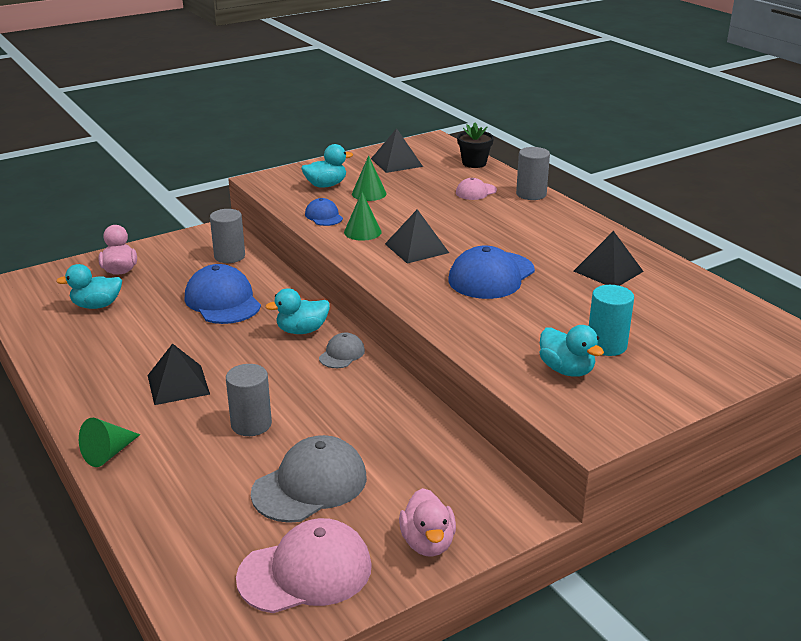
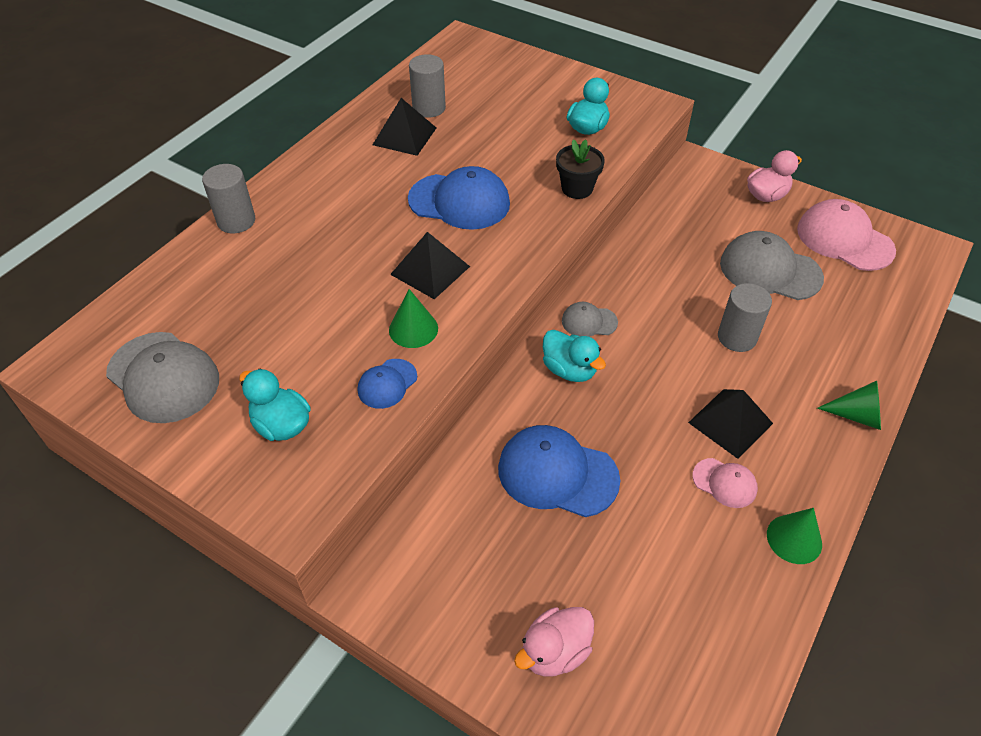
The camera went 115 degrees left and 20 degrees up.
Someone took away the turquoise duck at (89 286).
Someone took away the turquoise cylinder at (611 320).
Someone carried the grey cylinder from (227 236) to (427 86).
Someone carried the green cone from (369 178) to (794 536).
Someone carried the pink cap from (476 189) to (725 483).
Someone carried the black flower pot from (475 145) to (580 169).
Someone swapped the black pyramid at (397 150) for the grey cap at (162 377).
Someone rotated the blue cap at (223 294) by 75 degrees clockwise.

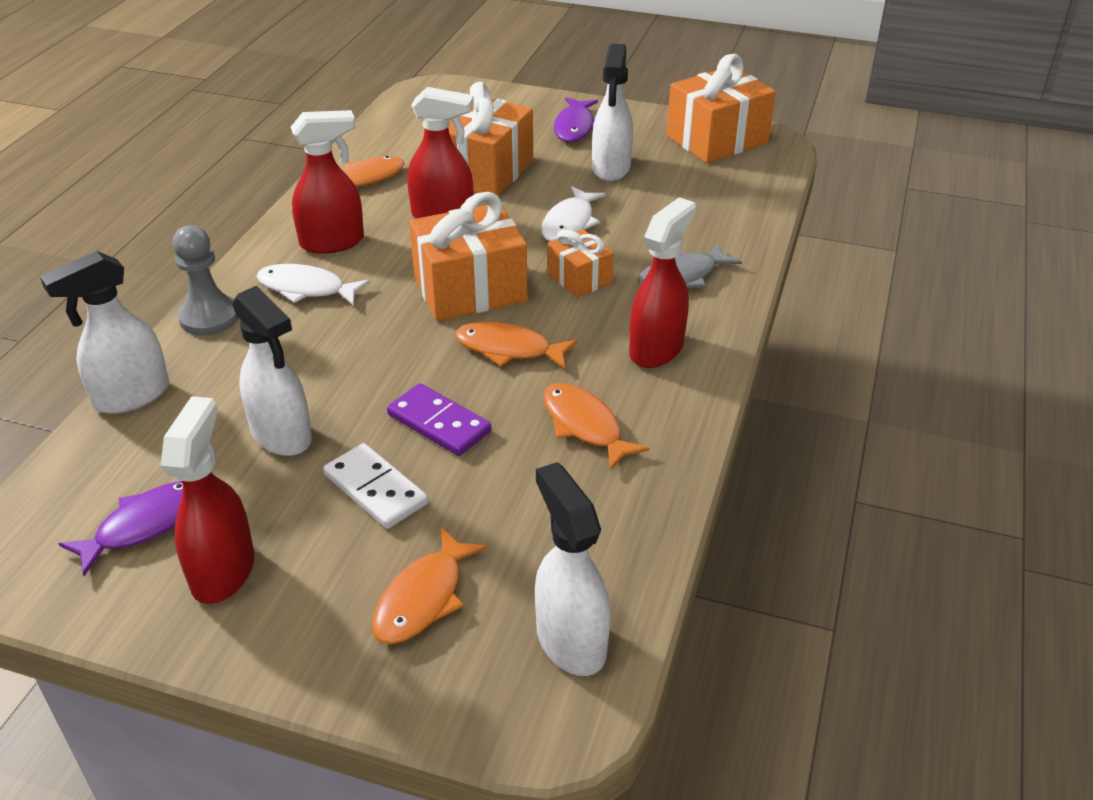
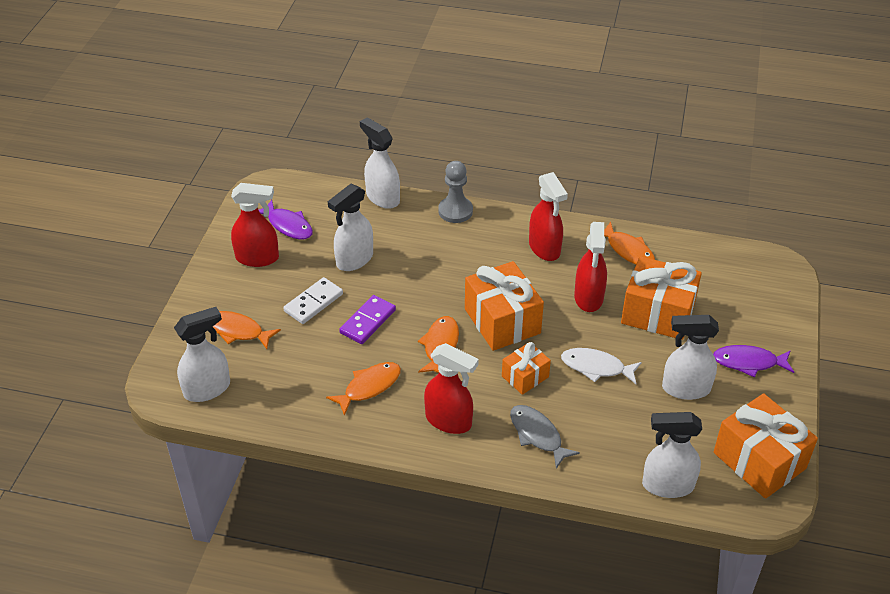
The camera went 85 degrees right and 5 degrees up.
Someone took away the white fish at (314 285).
Someone put down the white spray bottle at (672 455).

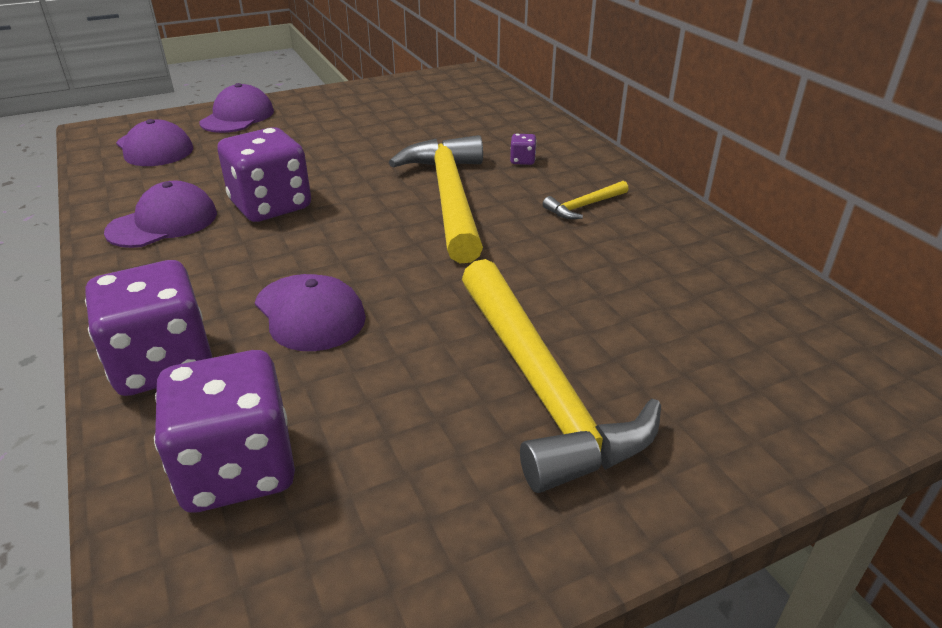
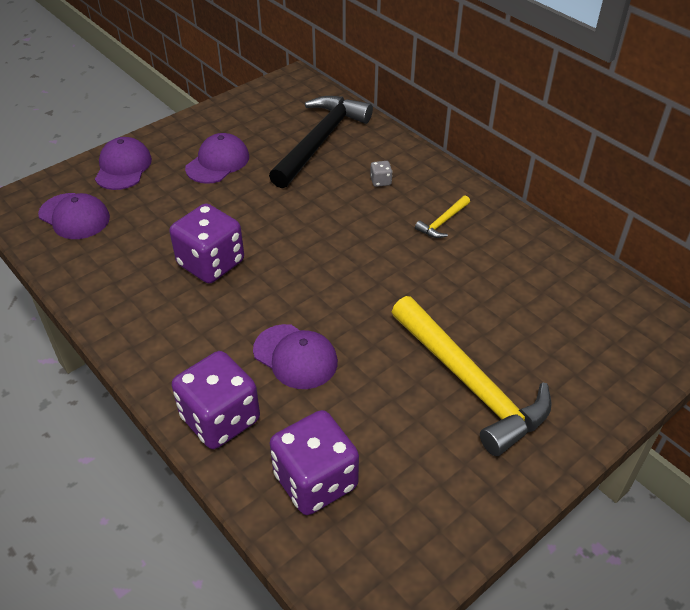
The camera went 15 degrees left and 10 degrees up.
Someone took away the yellow hammer at (436 199).
Someone put down the black hammer at (321 142).
Someone carried the purple cap from (160 214) to (217 158).
Someone repainted the purple dice at (523 149), which became the grey dice at (381 174).

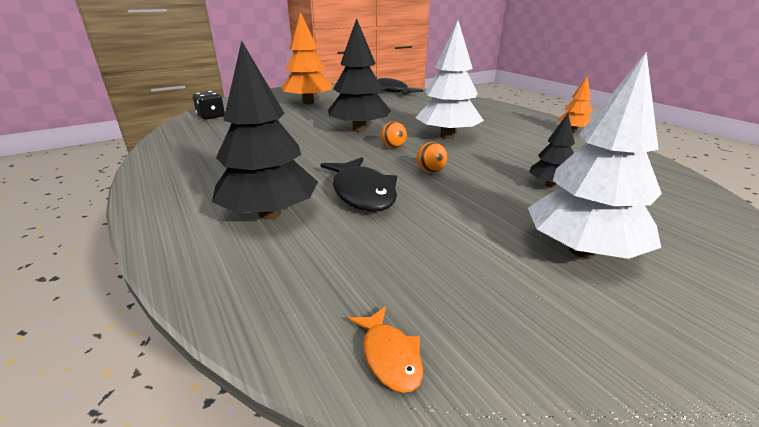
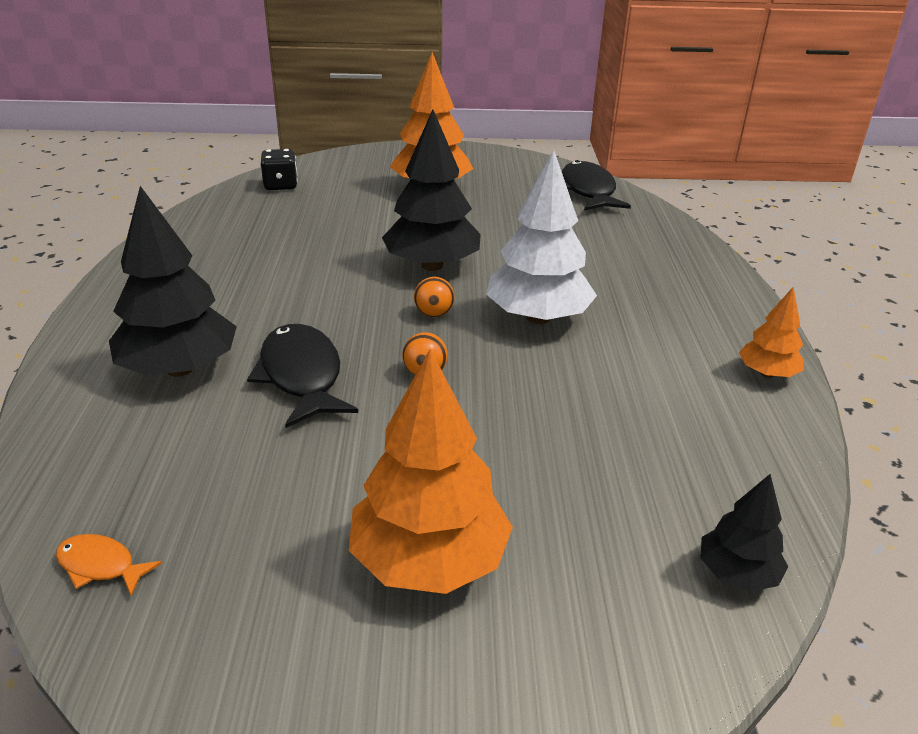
The camera went 30 degrees right and 5 degrees up.
Someone carried the black tree from (552 151) to (744 532).
Someone repainted the white tree at (595 155), which became the orange tree at (431 471).
Someone rotated the black fish at (358 184) by 150 degrees clockwise.
Someone rotated the orange fish at (385 349) by 105 degrees clockwise.

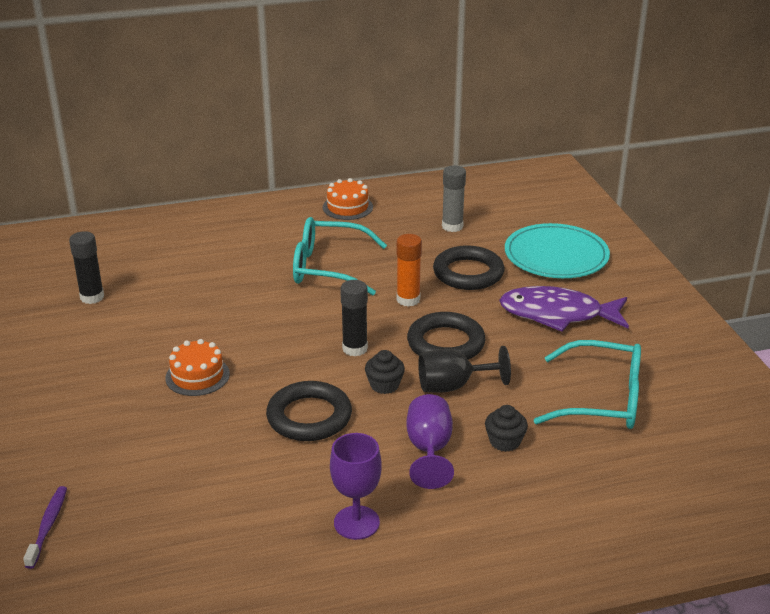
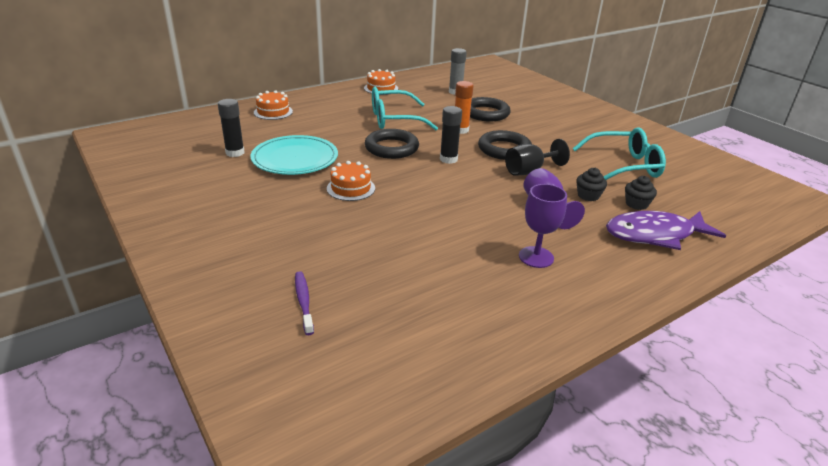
The camera went 20 degrees left and 0 degrees up.
Someone put down the orange cake at (273 105).
Someone carried the black ring from (309 411) to (392 144).
Someone carried the black cupcake from (385 372) to (641 193).
Someone carried the purple fish from (564 309) to (666 230).
Someone carried the turquoise plate from (557 250) to (294 155).

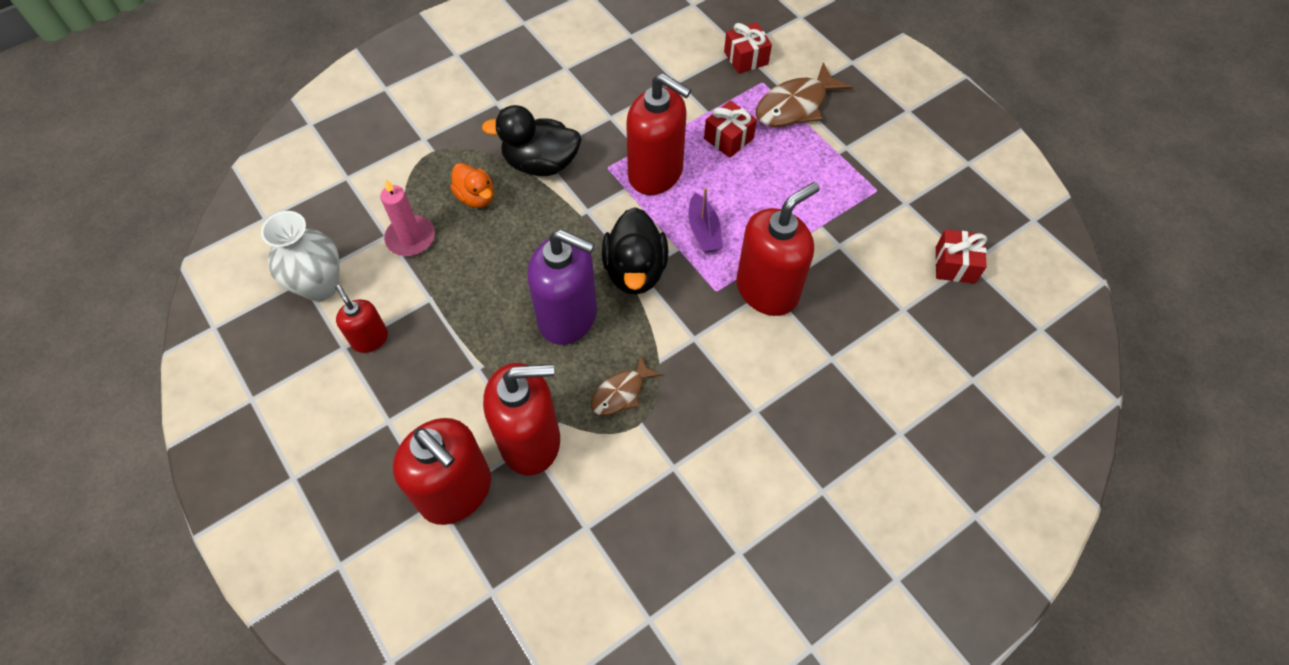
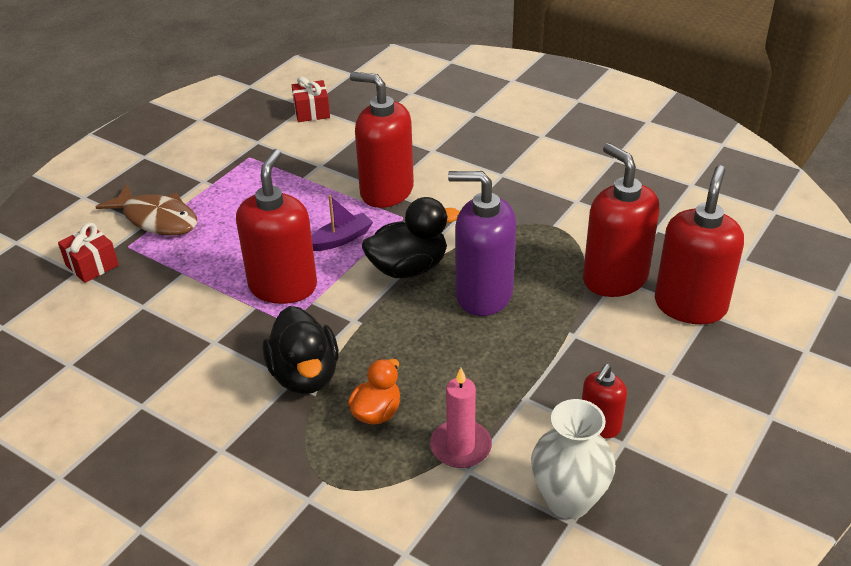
The camera went 110 degrees left and 20 degrees down.
Someone took away the brown fish at (626 385).
Someone took away the red gift at (730 129).
Someone rotated the purple soap dispenser at (562 287) by 75 degrees counterclockwise.

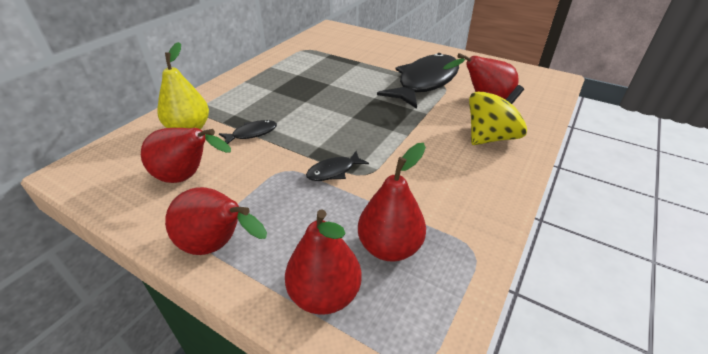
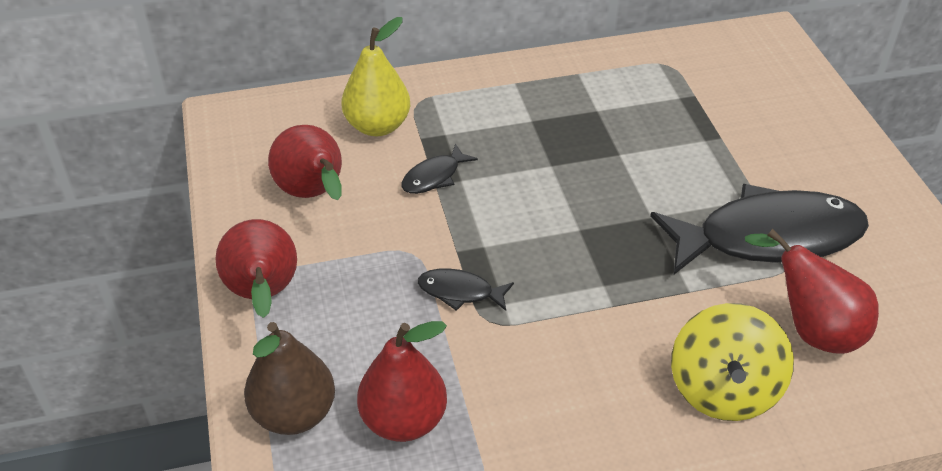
The camera went 45 degrees right and 5 degrees up.
Someone repainted the red pear at (323 262), which became the brown pear at (289 378).
Someone rotated the black fish at (248 132) by 120 degrees clockwise.
Someone rotated the yellow spinning top at (498 115) by 90 degrees clockwise.

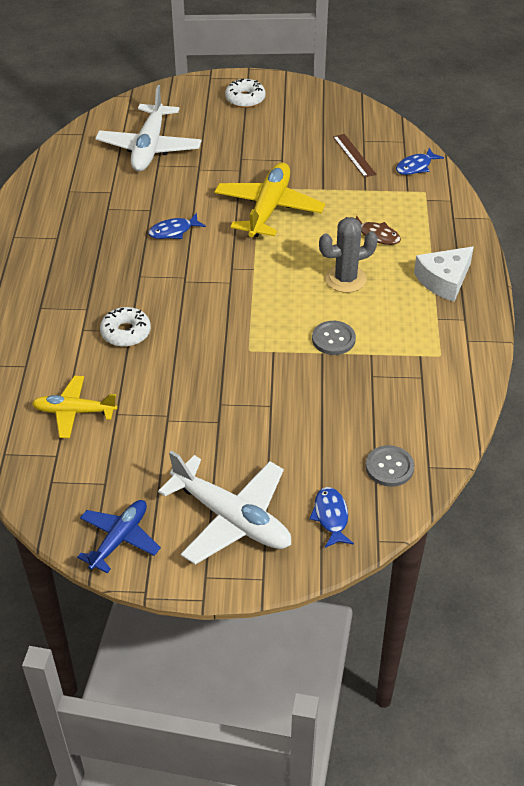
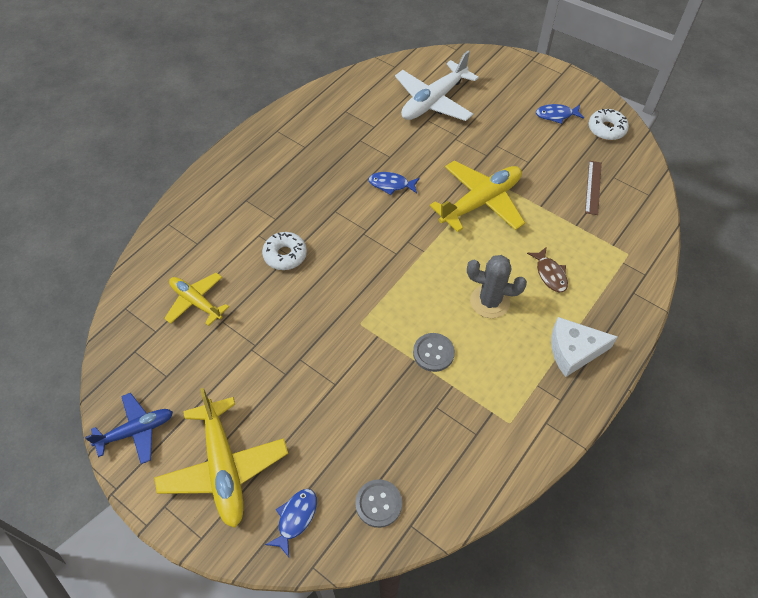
The camera went 35 degrees right and 10 degrees up.
Someone carried the white donut from (245 93) to (609 124).
Someone carried the blue fish from (420 161) to (560 114).
Someone repainted the white plane at (224 507), which became the yellow plane at (221 458).

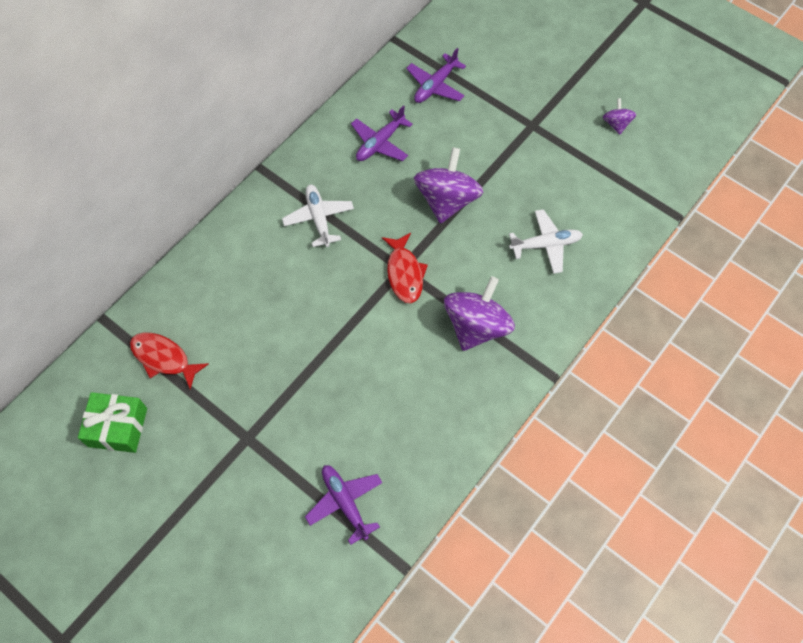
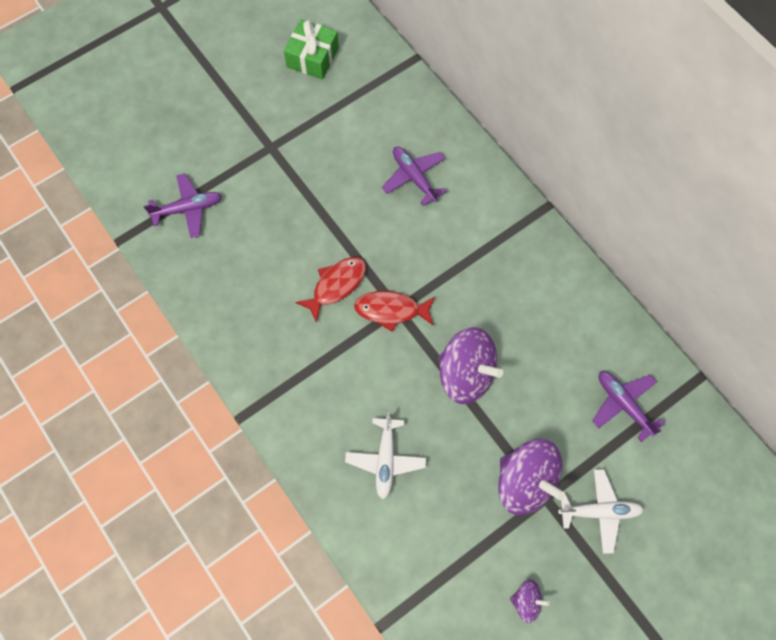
The camera went 105 degrees right and 5 degrees up.
Someone carried the red fish from (169 361) to (330 290).
Someone carried the white plane from (318 216) to (601 511).
Someone carried the purple plane from (382 133) to (414 176).
Someone carried the purple spinning top from (479 313) to (531 477).

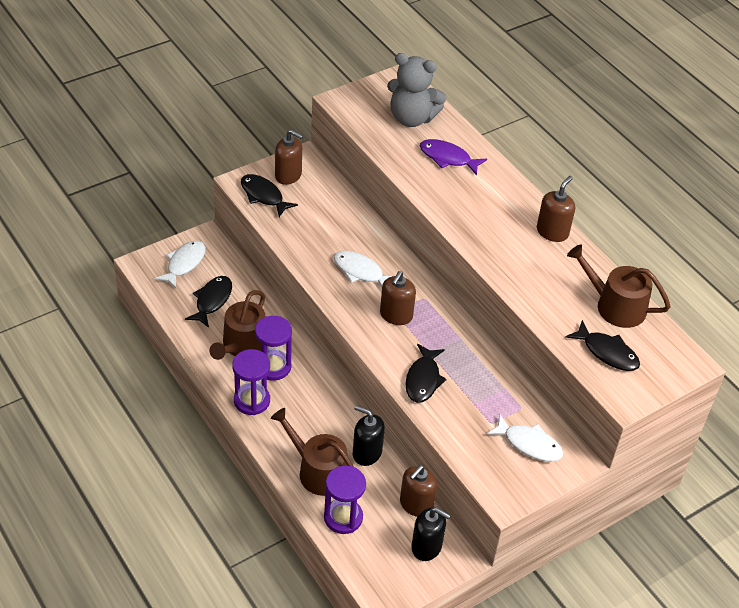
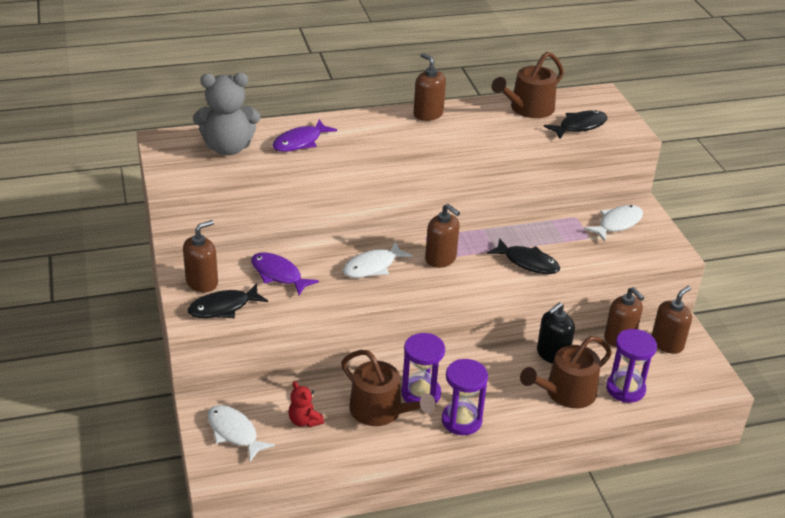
The camera went 70 degrees left and 10 degrees down.
Someone put down the purple fish at (285 273).
Someone swapped the black fish at (208 302) for the red teddy bear at (306 404).
Someone repainted the black soap dispenser at (431 534), which became the brown soap dispenser at (671 320).
Someone rotated the grey teddy bear at (417 90) by 45 degrees clockwise.

